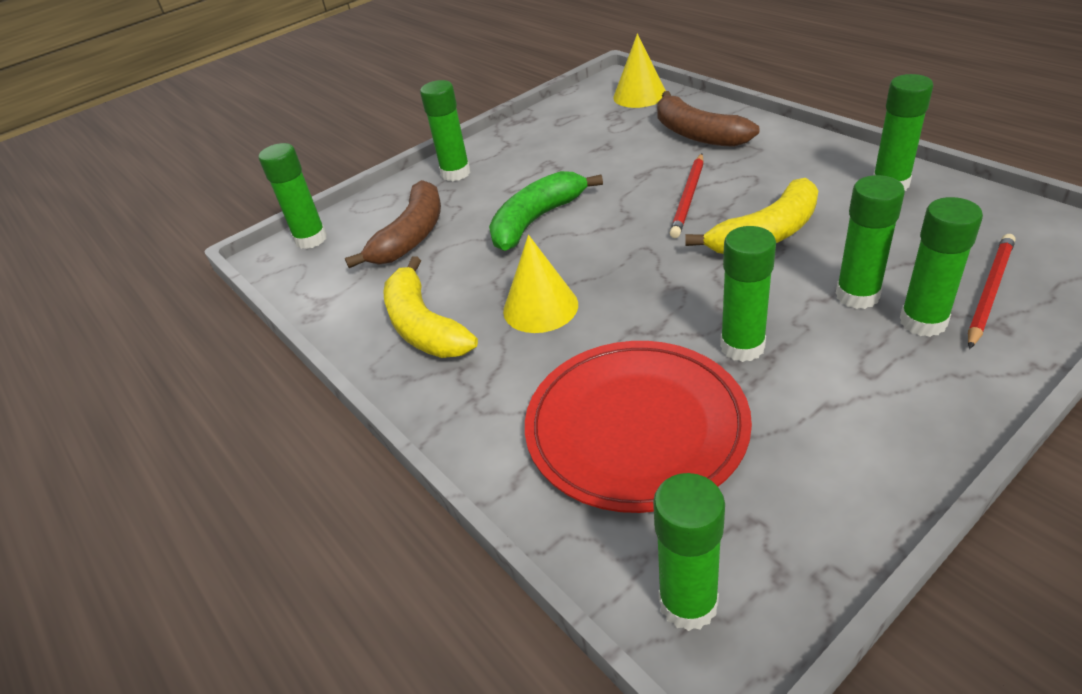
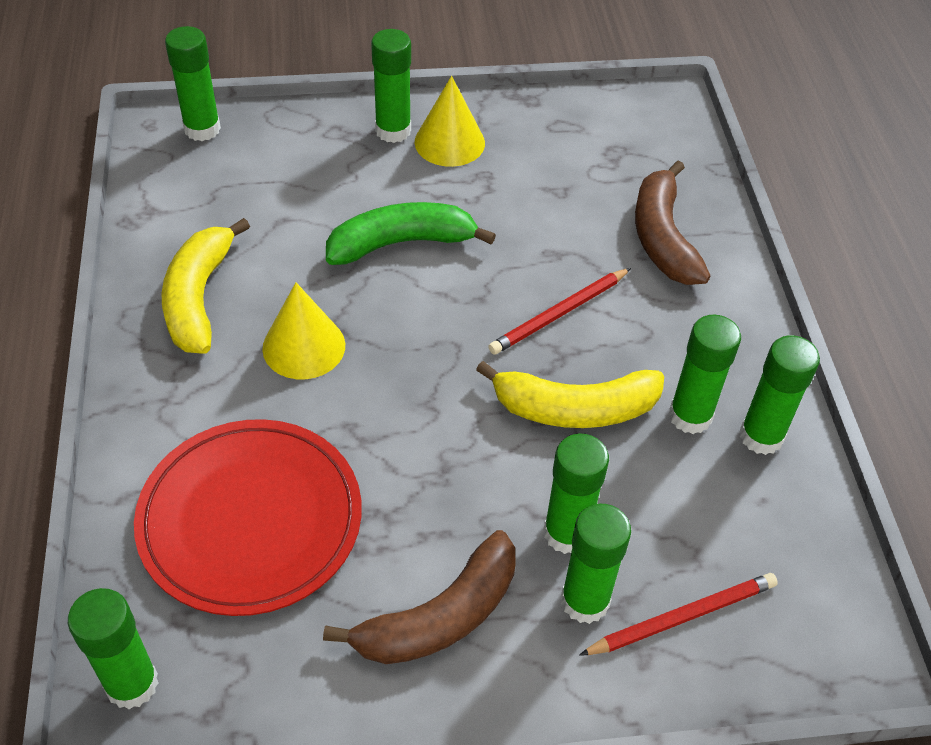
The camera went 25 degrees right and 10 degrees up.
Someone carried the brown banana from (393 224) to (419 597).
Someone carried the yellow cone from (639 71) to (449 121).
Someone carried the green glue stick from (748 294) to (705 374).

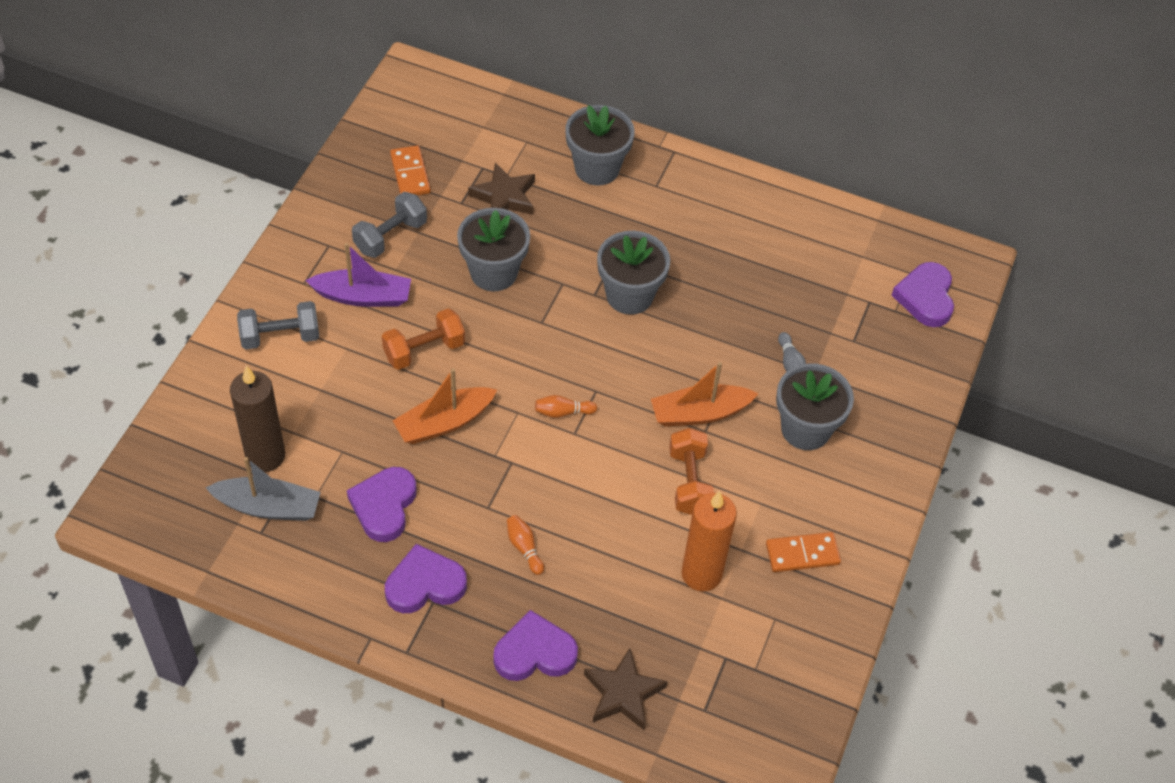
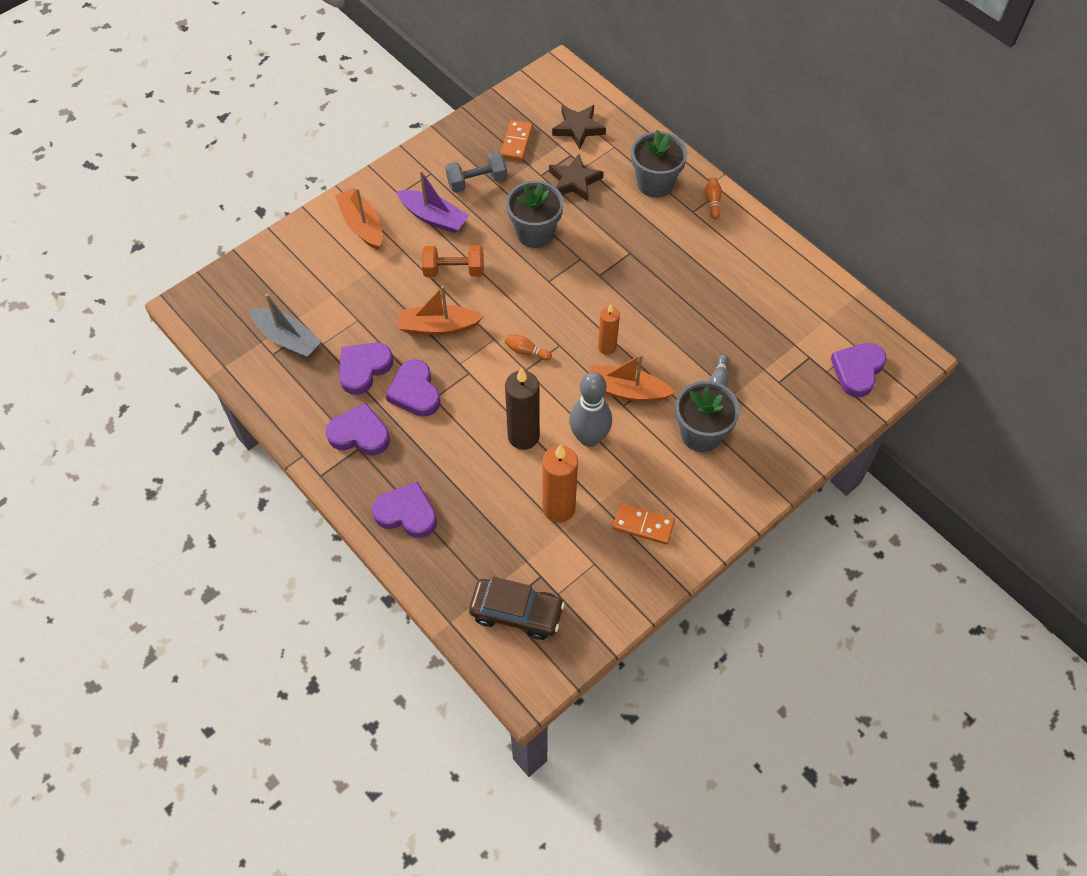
The camera went 30 degrees right and 5 degrees up.
Someone took away the grey flower pot at (633 273).
Someone put down the purple heart at (413 388).
Someone put down the brown car at (517 608).
Someone put down the orange candle at (609 329).
Someone carried the brown candle from (257 419) to (522 409).
Someone carried the orange bowling pin from (525 545) to (713 198).
Someone carried the brown star from (626 689) to (579 127).
Someone swapped the grey dumbbell at (278 325) for the orange boat at (358 219).
Someone swapped the orange dumbbell at (691 471) for the grey bowling pin at (590 409).

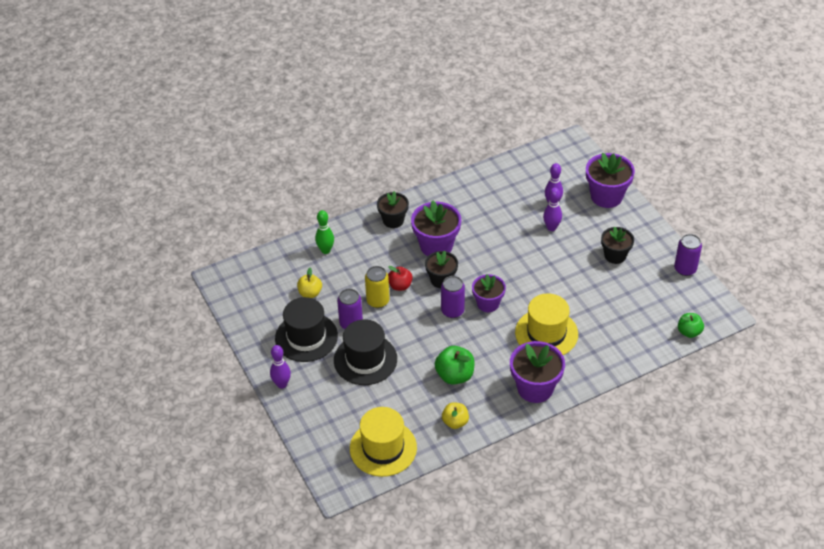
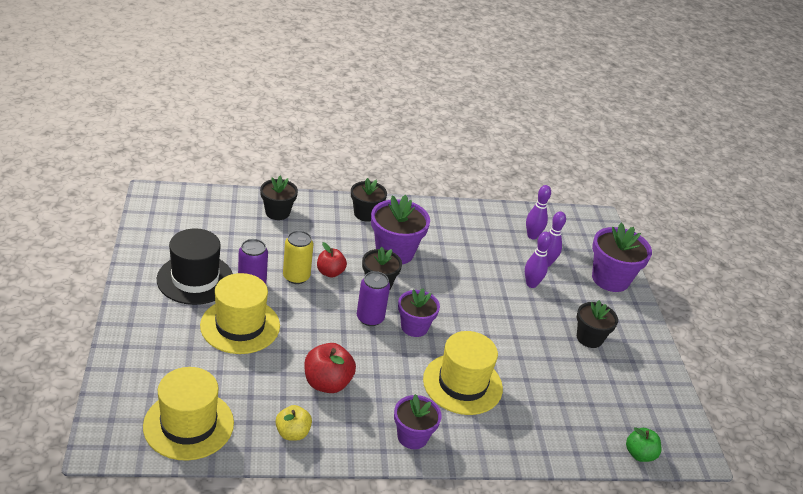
The camera went 15 degrees right and 10 degrees down.
Someone took away the yellow apple at (309 283).
Someone took away the purple can at (688 255).
Someone carried the purple bowling pin from (280 367) to (538 212).
Someone swapped the green bowling pin at (324 232) for the black flower pot at (279 198).
Someone repainted the black hat at (365 352), which became the yellow hat at (240 313).
Someone repainted the green apple at (455 365), which became the red apple at (330 368).
Someone scaled the purple flower pot at (537 372) by 0.65.

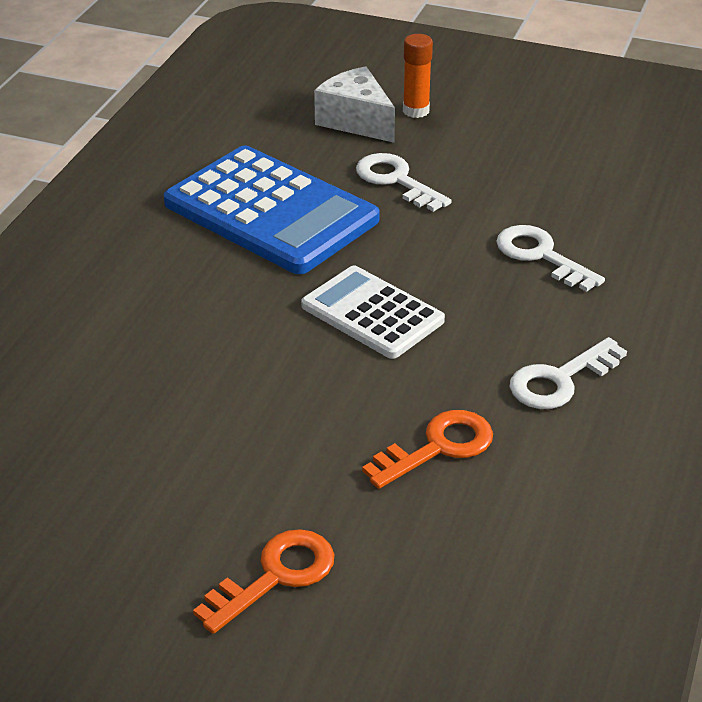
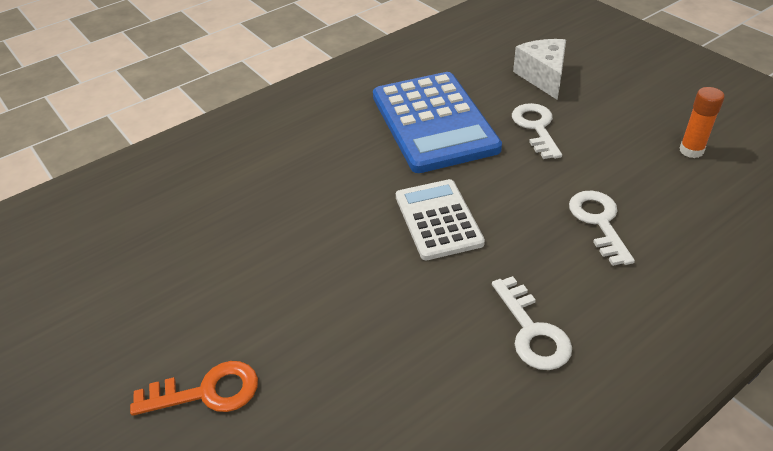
The camera went 35 degrees right and 5 degrees up.
Someone took away the orange key at (427 449).
Someone carried the orange glue stick from (418 76) to (702 122).
Someone rotated the white key at (568 373) by 105 degrees counterclockwise.

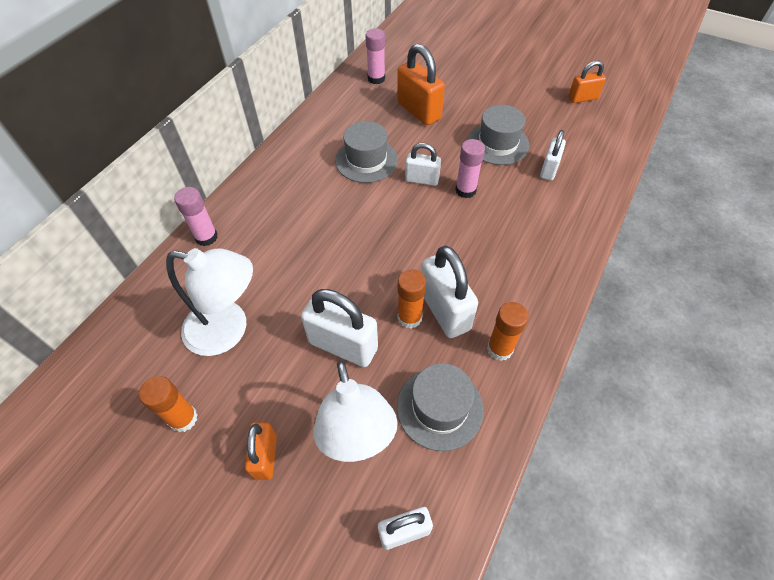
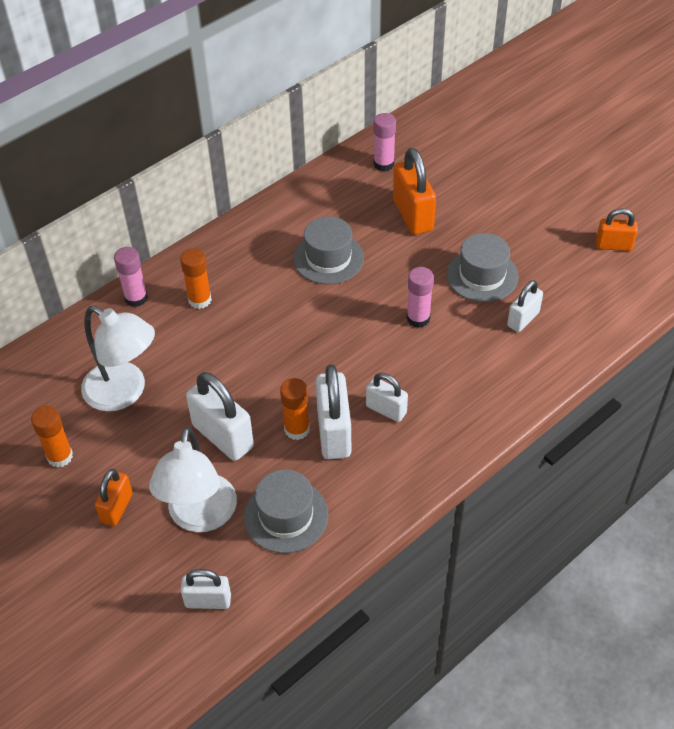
The camera went 20 degrees right and 5 degrees down.
Someone carried the white padlock from (423 164) to (387 397).
Someone carried the orange glue stick from (507 331) to (196 279).

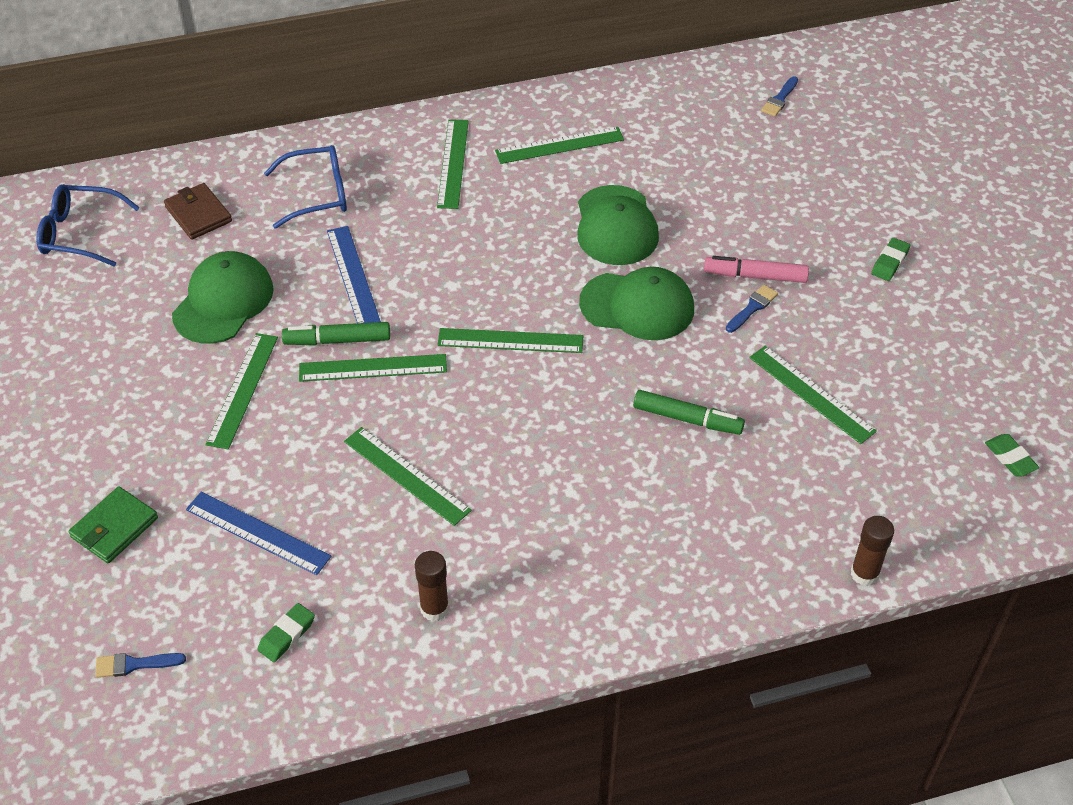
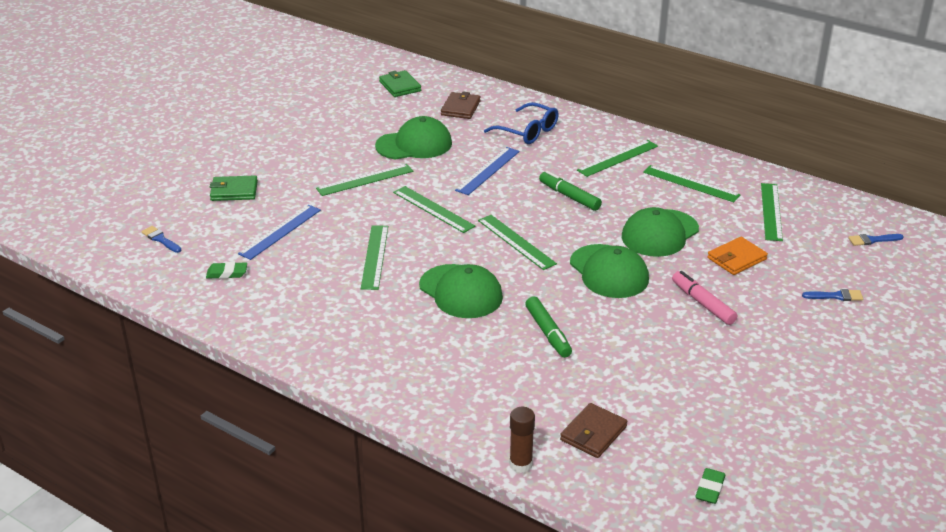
The camera went 50 degrees right and 15 degrees down.
Someone took away the brown glue stick at (432 586).
Someone took away the green eraser at (890 259).
Someone put down the green cap at (461 291).
Someone put down the brown wallet at (593 430).
Someone put down the orange wallet at (737 256).
Someone carried the green marker from (336 333) to (570 191).
Someone carried the blue brush from (752 309) to (832 295).
Someone carried the green ruler from (813 395) to (772 212).
Someone swapped the blue glasses at (88 225) for the green wallet at (400 83).
Someone rotated the blue ruler at (258 533) by 45 degrees clockwise.

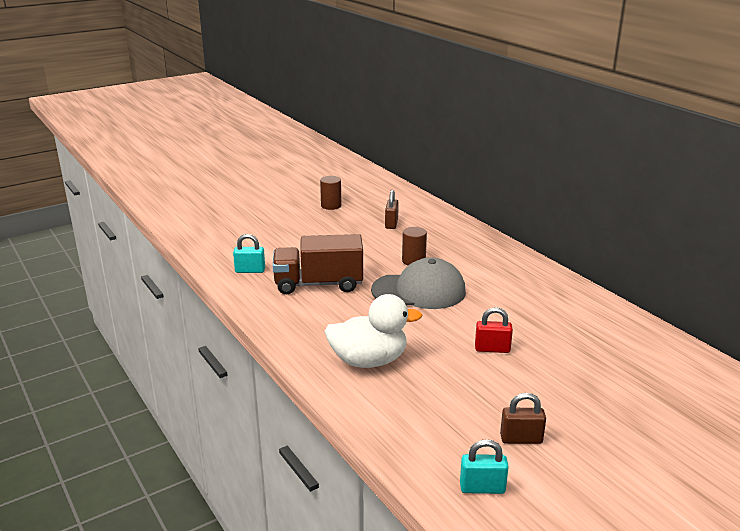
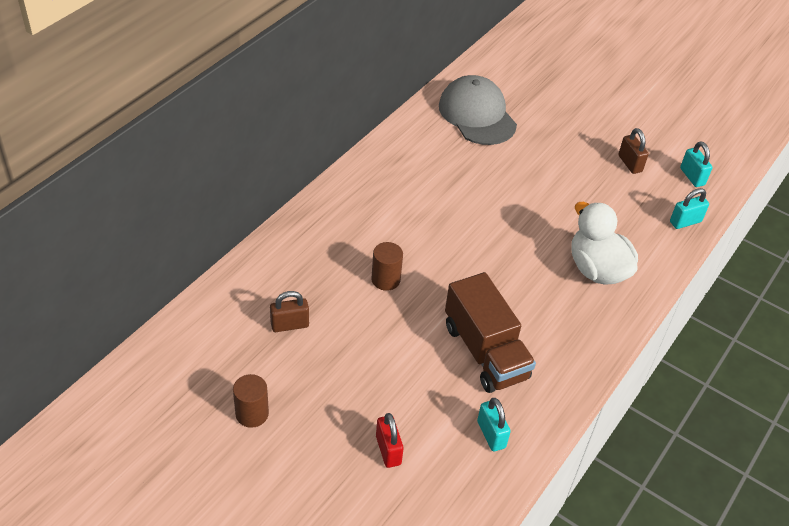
The camera went 115 degrees left and 20 degrees up.
Someone put down the turquoise padlock at (689 208).
Someone carried the grey cap from (418 283) to (478 110).
Someone carried the red padlock from (494 330) to (390 440).

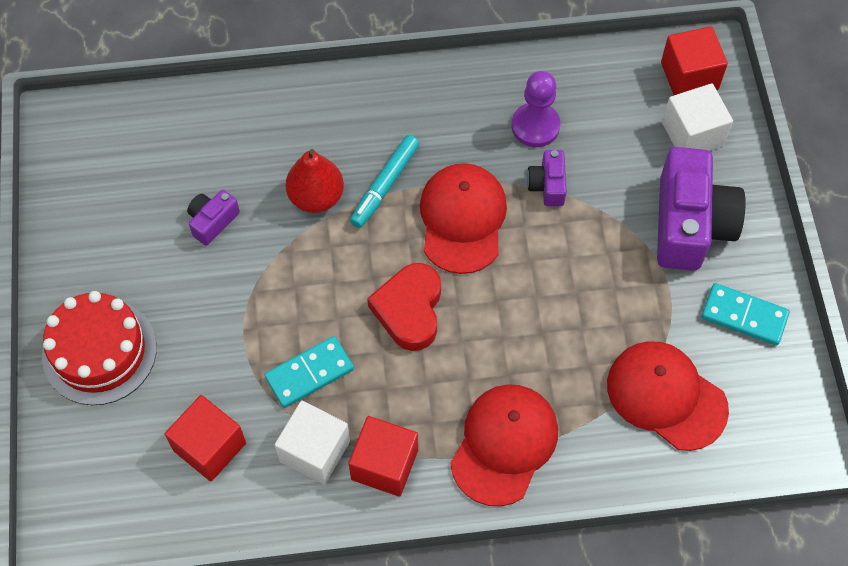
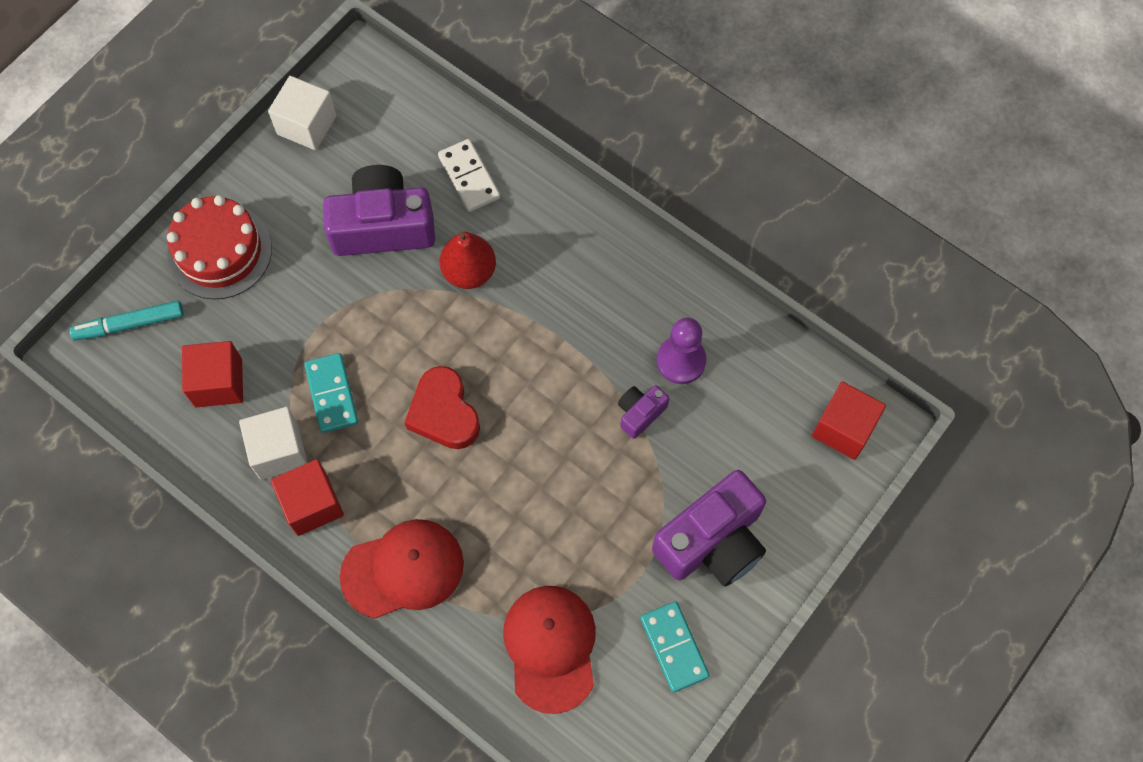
The camera went 45 degrees right and 5 degrees up.
Someone took away the red cap at (463 218).
Someone put down the white domino at (469 175).
Someone carried the turquoise marker from (385 181) to (126 320).
Someone carried the white cube from (697 117) to (302 113).
Someone rotated the turquoise domino at (309 372) by 60 degrees clockwise.
Someone rotated the red heart at (404 307) by 75 degrees counterclockwise.
Someone scaled the purple camera at (213 218) by 2.11.

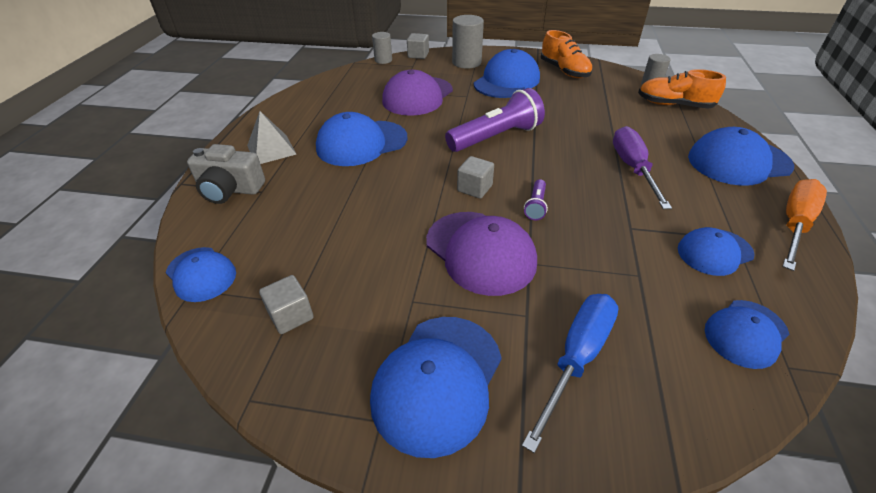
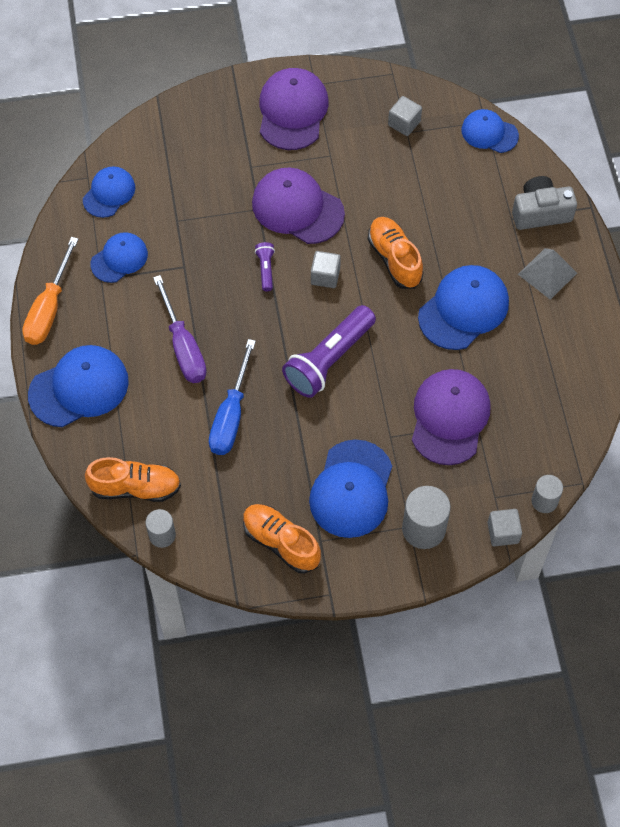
The camera went 160 degrees right and 20 degrees up.
Someone put down the orange shoe at (396 253).
Someone carried the blue screwdriver from (570 373) to (232 397).
Someone repainted the blue cap at (436 387), which became the purple cap at (294 109).

